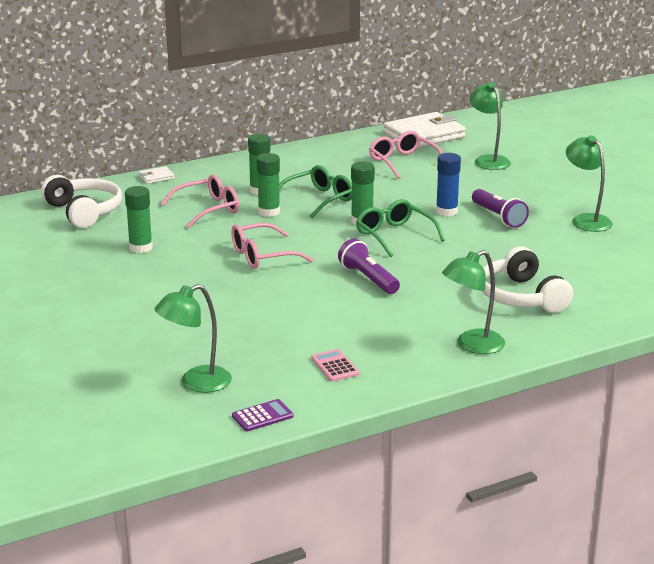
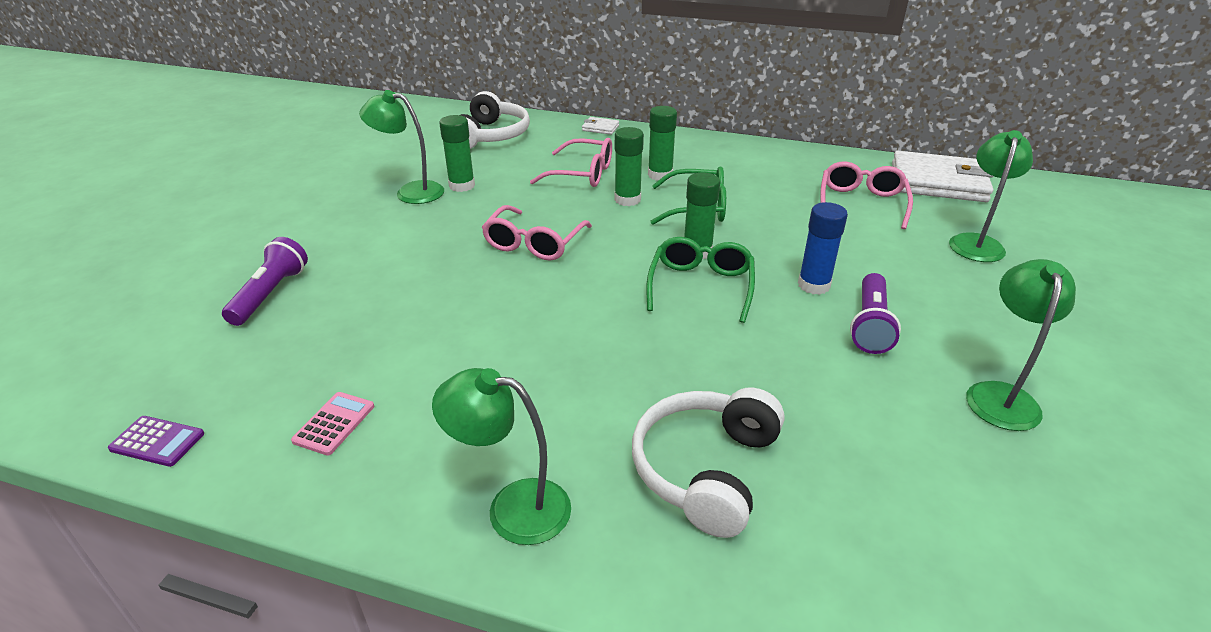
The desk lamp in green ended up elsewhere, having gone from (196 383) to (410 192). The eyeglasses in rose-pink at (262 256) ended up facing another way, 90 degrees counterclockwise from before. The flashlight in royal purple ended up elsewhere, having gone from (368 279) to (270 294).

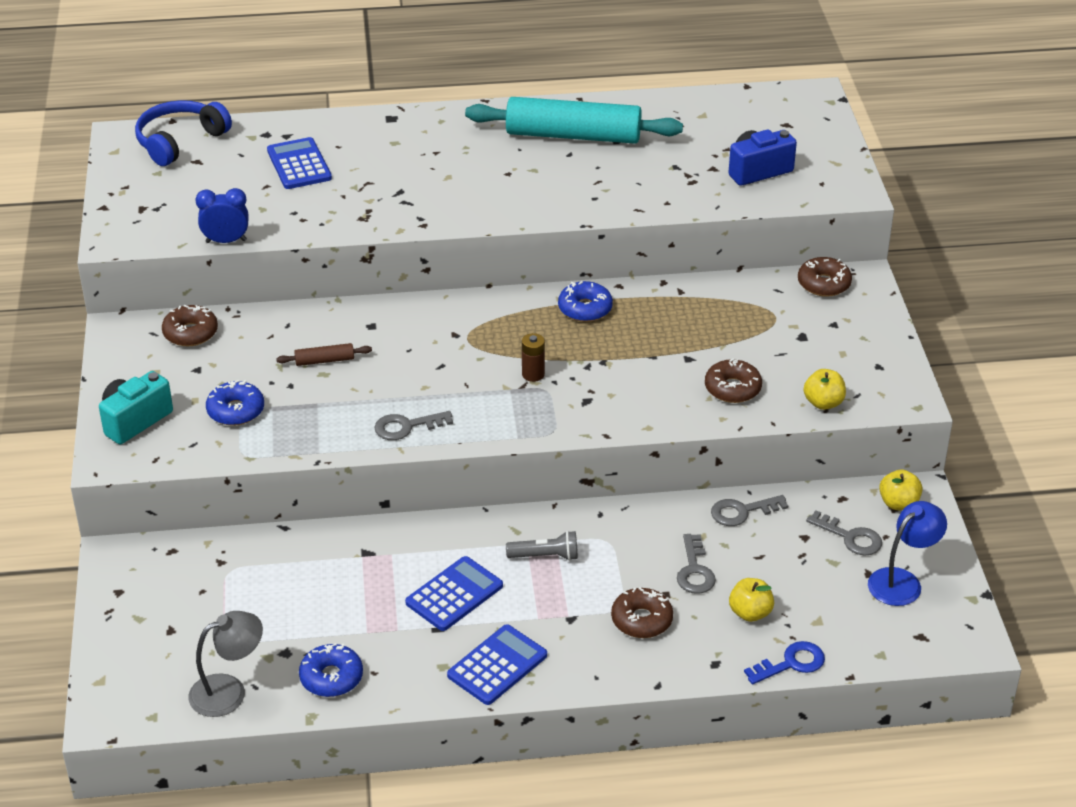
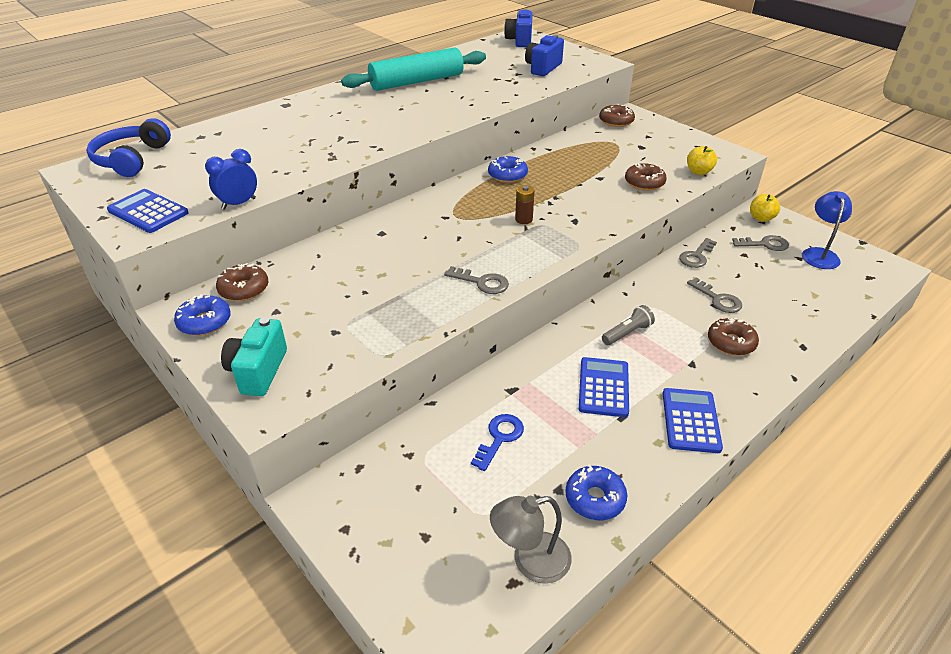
The desk lamp in grey at (229 691) ended up facing another way, 135 degrees counterclockwise from before. The doughnut in blue ended up elsewhere, having gone from (236 411) to (204 322). The calculator in blue ended up elsewhere, having gone from (299 164) to (148 212). The second view lost the dough roller in russet at (324 360). The key in grey at (406 427) ended up facing another way, 105 degrees counterclockwise from before. The second view lost the toy apple in bright yellow at (750 613). The key in blue ended up elsewhere, having gone from (791 663) to (499 438). The second view gained the compact camera in blue at (519 41).

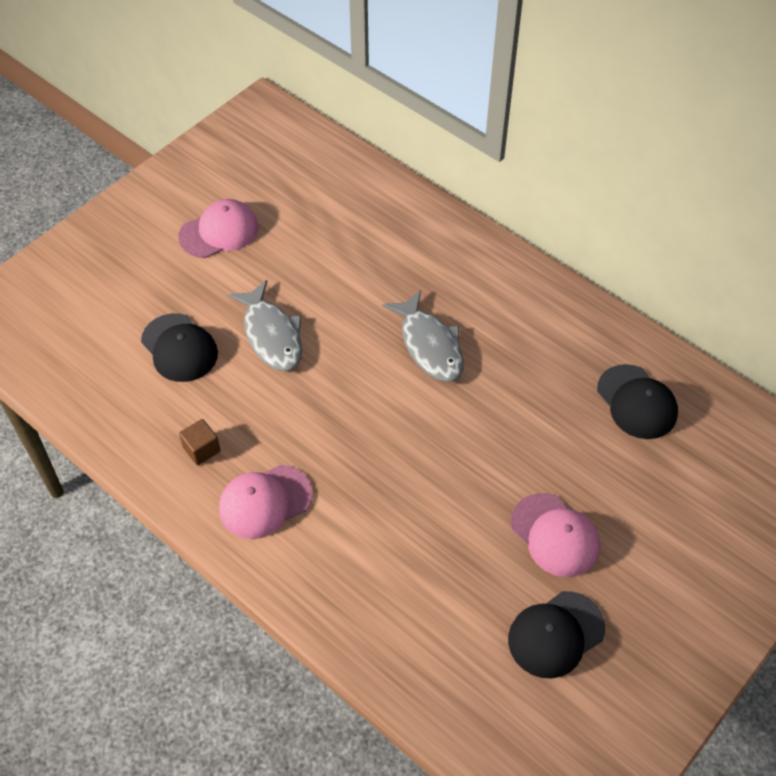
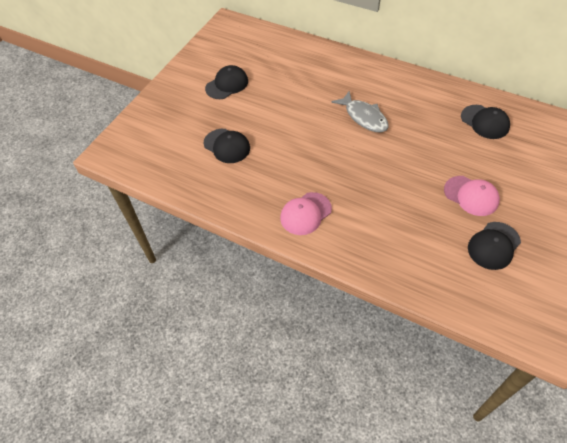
What was the cap in rose-pink at (219 232) turned into the cap in ebony at (227 84). The second view lost the solid cube in russet at (201 449). The second view lost the toy fish in grey at (271 335).

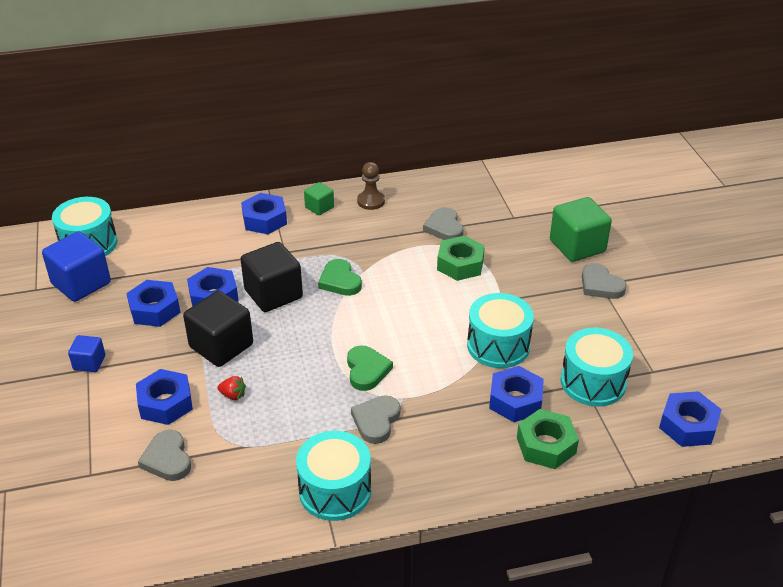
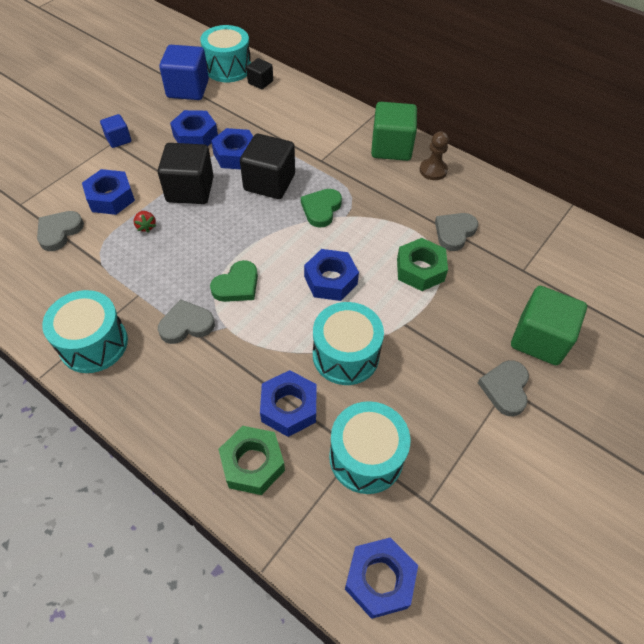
The hex nut in blue ended up elsewhere, having gone from (264 220) to (330 280). The size of the solid cube in green at (319 207) changed by a factor of 1.88. The second view gained the solid cube in ebony at (260 82).

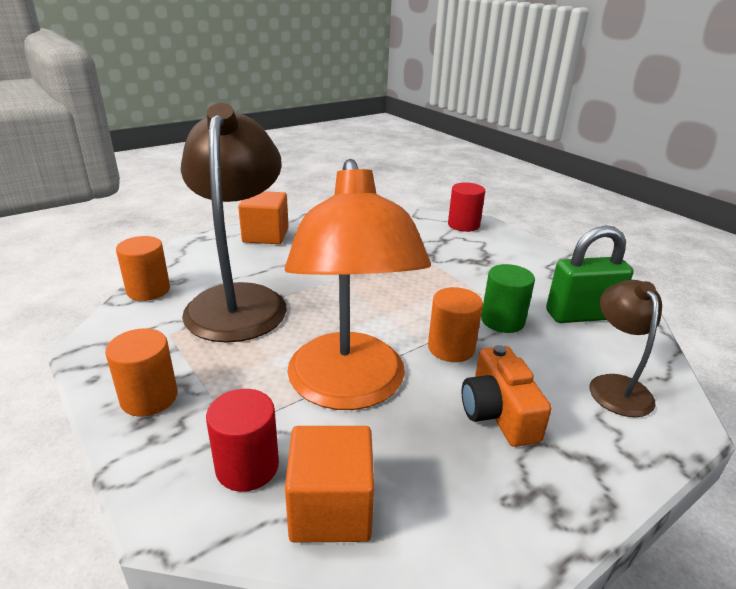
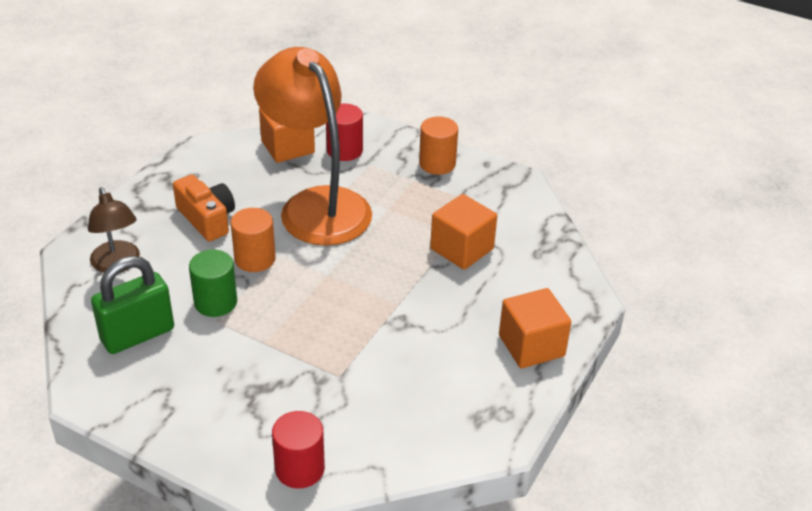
The second view lost the cylinder in bright orange at (148 290). Where the desk lamp in russet stood at (239 300), the solid cube in bright orange came to stand at (462 249).

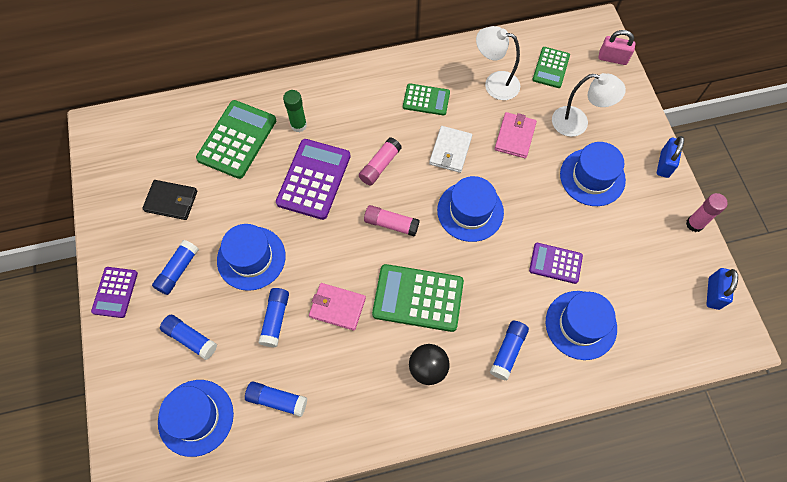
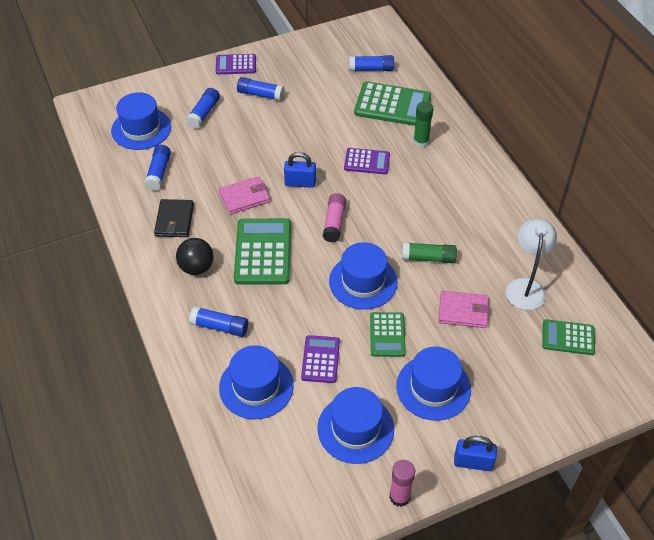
The wallet in ebony ended up elsewhere, having gone from (171 201) to (174 220). The tall hat in blue ended up elsewhere, having gone from (251 258) to (355 428). The glue in blue ended up elsewhere, having gone from (275 319) to (371 69). The size of the calculator in royal purple at (314 179) changed by a factor of 0.59. The wallet in rose-pink at (337 307) ended up facing another way, 60 degrees clockwise from before. The second view lost the glue in rose-pink at (380 165). The calculator in green ended up elsewhere, having gone from (426 100) to (387 335). Where the wallet in snow-white stood at (450 151), the glue in green came to stand at (428 258). The second view lost the desk lamp in snow-white at (577 123). The second view lost the padlock in rose-pink at (612 58). The padlock in blue ended up elsewhere, having gone from (713 293) to (300 183).

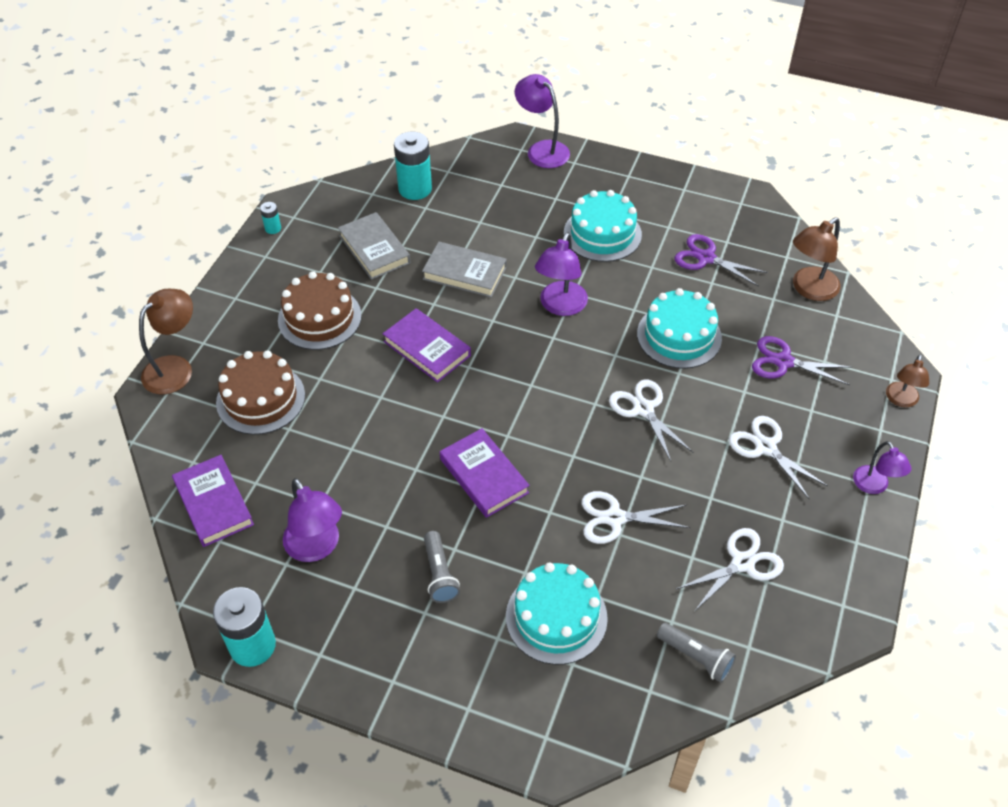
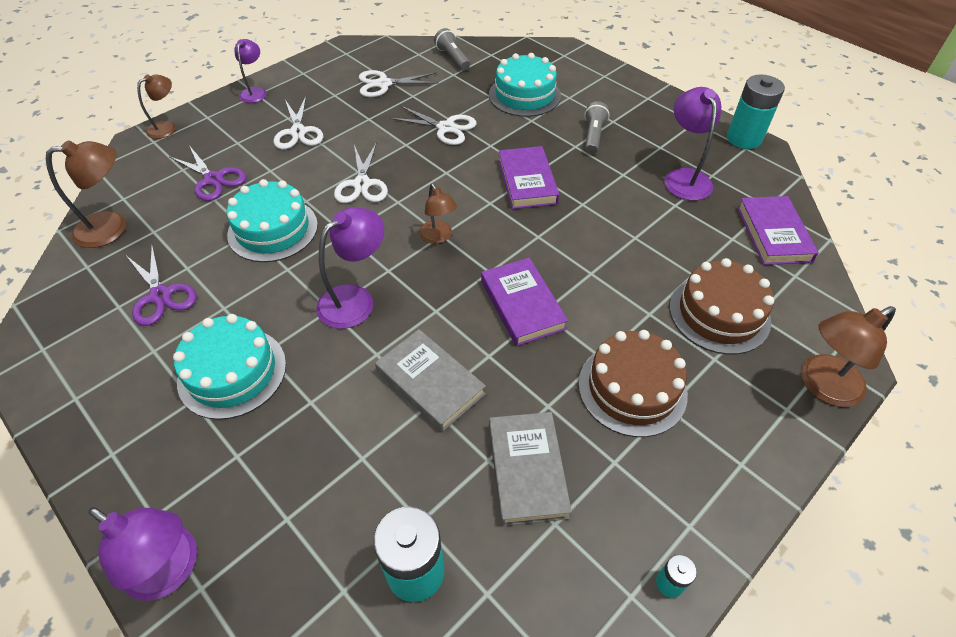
The desk lamp in royal purple at (542 150) ended up facing another way, 45 degrees counterclockwise from before. The second view gained the desk lamp in russet at (438 237).

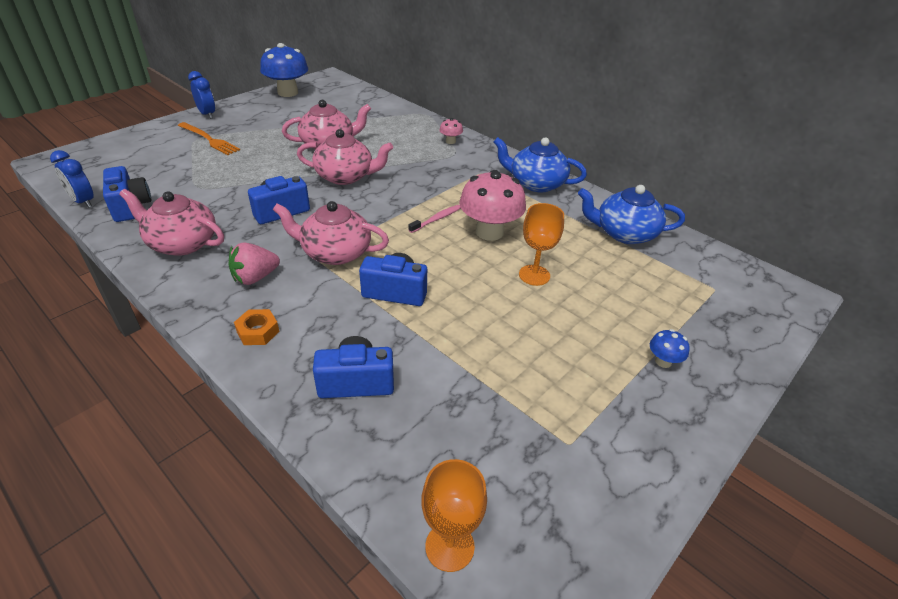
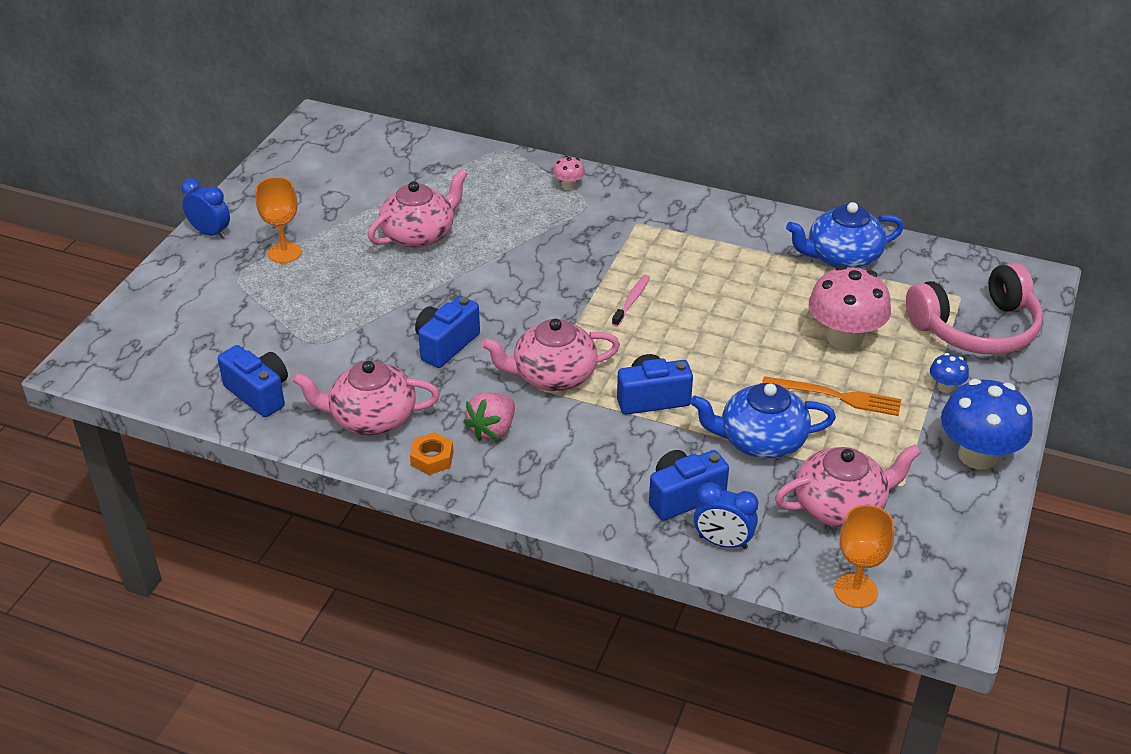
The alarm clock in blue ended up elsewhere, having gone from (83 202) to (723 542). The fork in bright orange ended up elsewhere, having gone from (209 139) to (836 396). The hex nut in bright orange ended up elsewhere, having gone from (258 331) to (432 458). The toadstool in blue ended up elsewhere, having gone from (288 93) to (977 455). The tea pot in rose-pink ended up elsewhere, having gone from (345 176) to (841 506). The toadstool in rose-pink ended up elsewhere, having gone from (489 232) to (844 338). The tea pot in blue ended up elsewhere, having gone from (536 183) to (760 441). The chalice in bright orange ended up elsewhere, having gone from (534 275) to (284 253). The second view gained the headphones in rose-pink at (976 328).

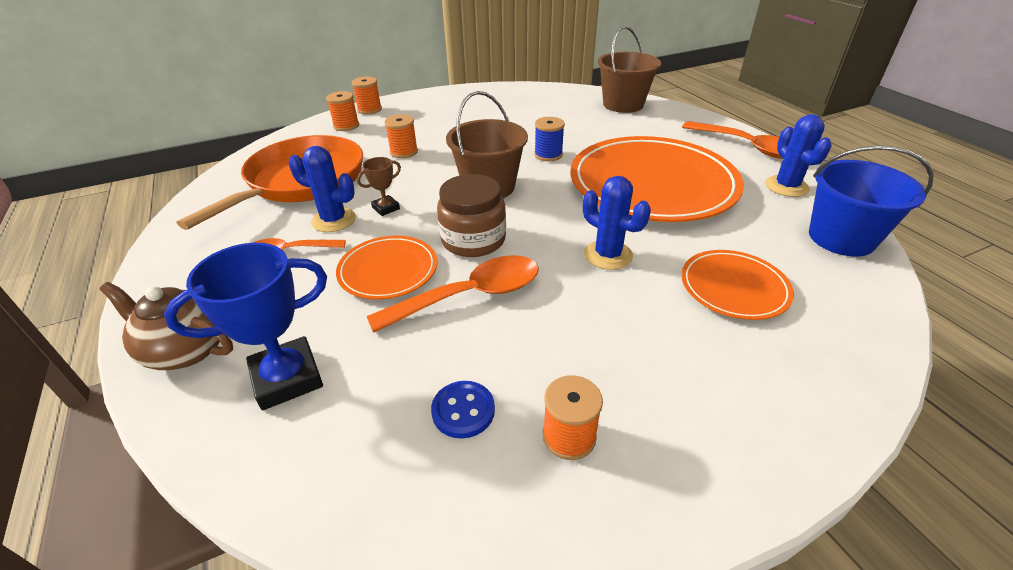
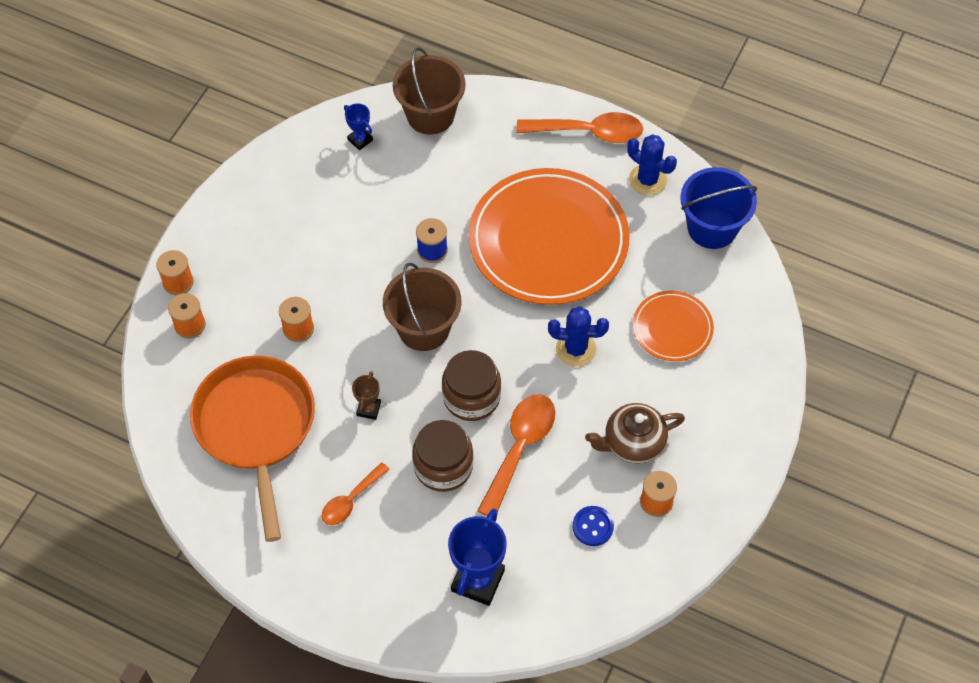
The tea pot in russet ended up elsewhere, having gone from (187 349) to (633 443). The second view lost the prickly plant in blue at (334 220). Where the dinner plate in bright orange stood at (388 270), the preserve jar in russet came to stand at (443 466). The second view gained the prize cup in blue at (360 140).

